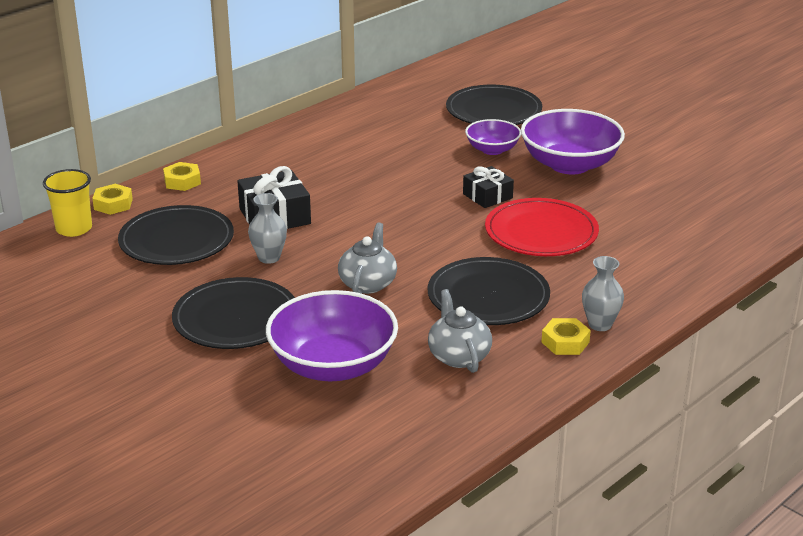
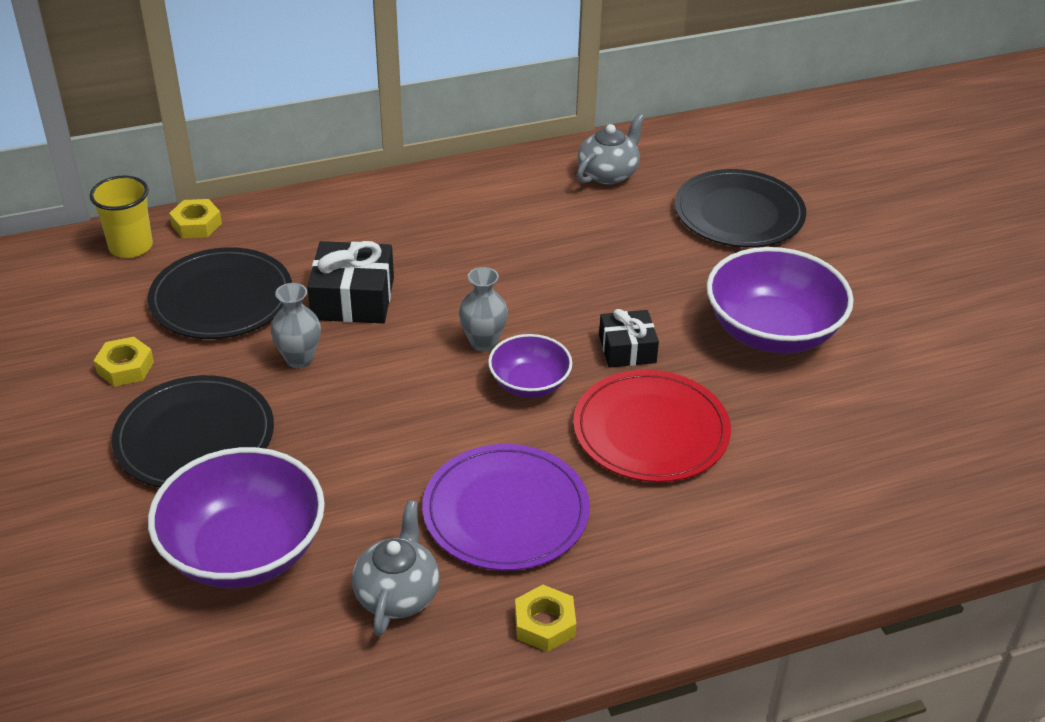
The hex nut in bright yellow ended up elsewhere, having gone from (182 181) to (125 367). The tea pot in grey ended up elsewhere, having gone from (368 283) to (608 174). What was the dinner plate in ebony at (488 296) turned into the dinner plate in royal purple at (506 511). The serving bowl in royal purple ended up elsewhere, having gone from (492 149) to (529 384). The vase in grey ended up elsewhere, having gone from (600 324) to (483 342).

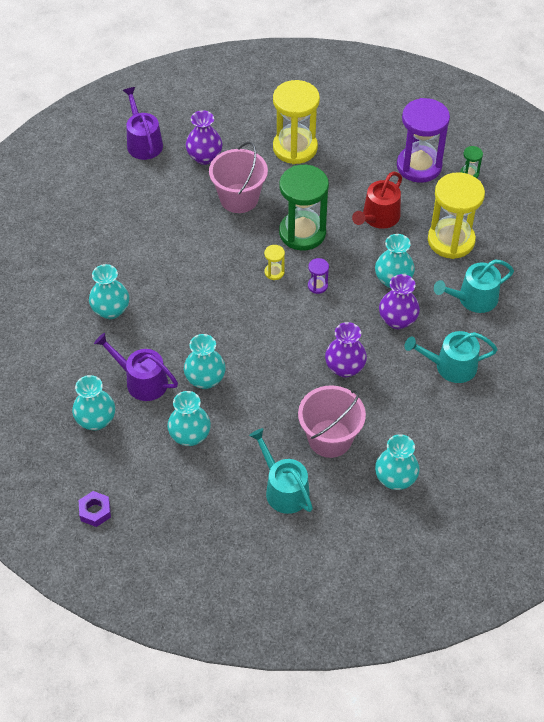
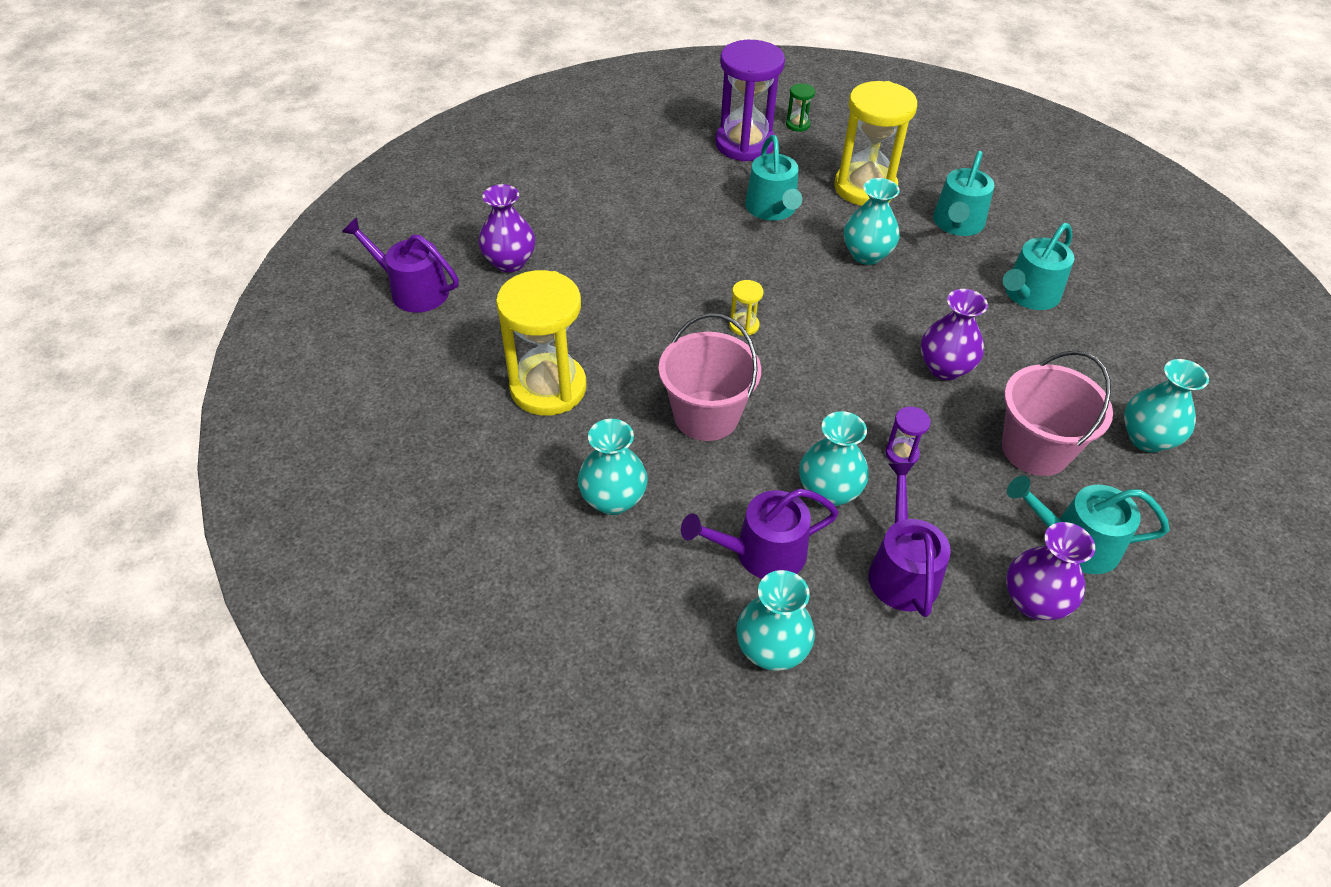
The second view lost the hex nut in royal purple at (95 511). Where the vase in turquoise stood at (190 436), the watering can in royal purple came to stand at (901 570). The sand bucket in rose-pink ended up elsewhere, having gone from (239 198) to (706 416). The sandglass in bright yellow ended up elsewhere, having gone from (295 148) to (548 388). The second view lost the sandglass in green at (302 233). The sandglass in royal purple ended up elsewhere, having gone from (317 286) to (902 454). What was the watering can in red at (378 217) turned into the watering can in turquoise at (772 209). The vase in royal purple ended up elsewhere, having gone from (397 320) to (1034 601).

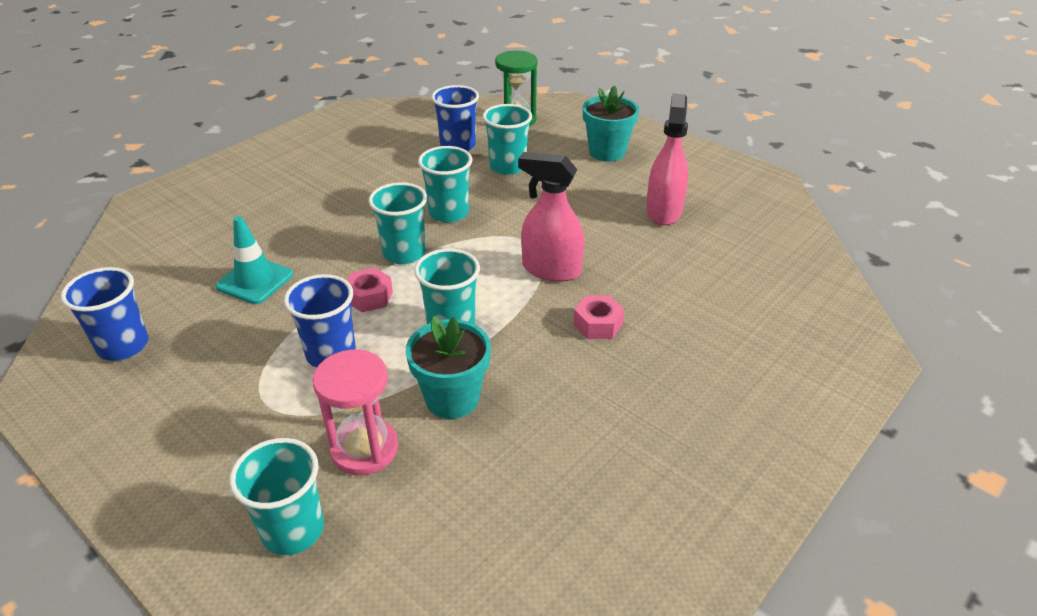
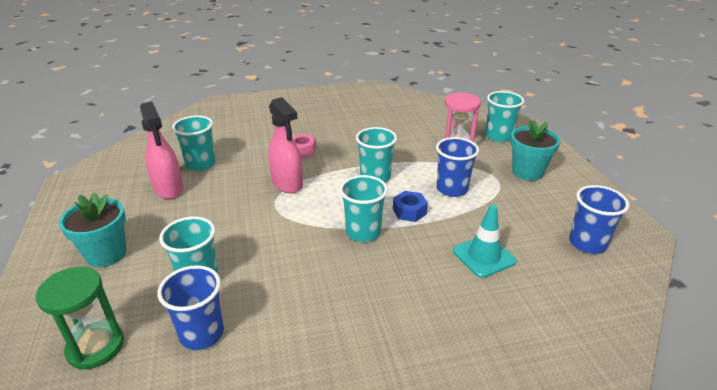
What was the hex nut in rose-pink at (369 297) turned into the hex nut in blue at (409 211). The plant pot in turquoise ended up elsewhere, having gone from (452 398) to (527 172). The cup in turquoise ended up elsewhere, having gone from (448 213) to (200 164). The spray cleaner in rose-pink at (663 211) ended up facing another way, 75 degrees counterclockwise from before.

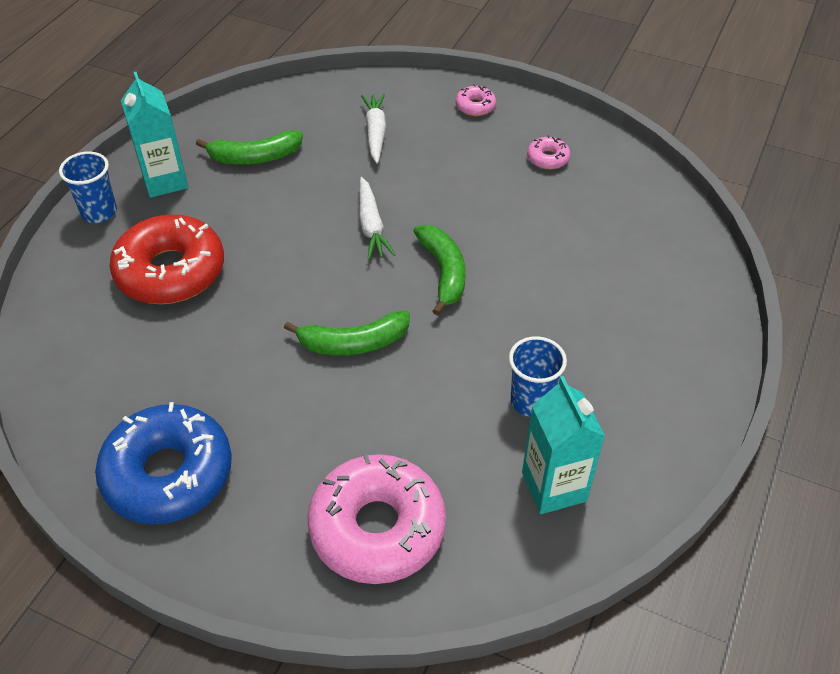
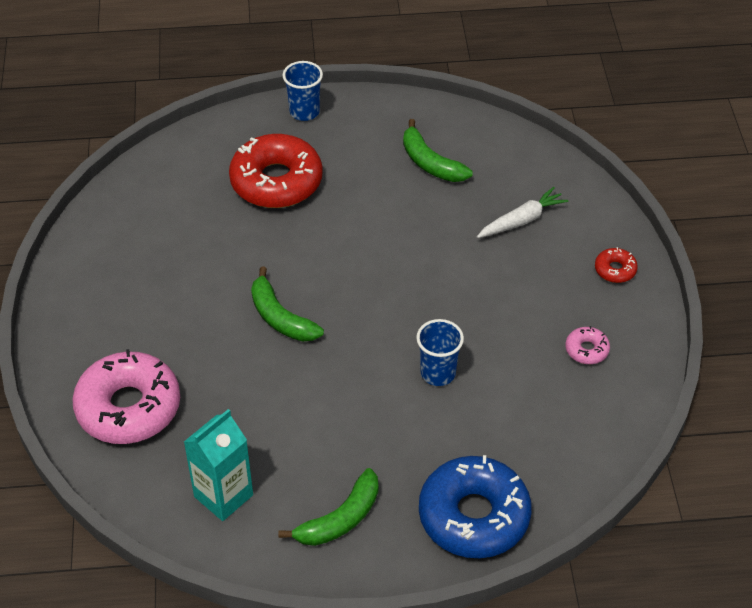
The doughnut in blue ended up elsewhere, having gone from (168 474) to (474 516). The second view lost the carton in turquoise at (165 181). The second view lost the toy carrot in snow-white at (371 226). The banana fruit in green ended up elsewhere, having gone from (443 272) to (340 519). What was the doughnut in rose-pink at (475 106) turned into the doughnut in red at (615 270). The cup in blue ended up elsewhere, having gone from (531 401) to (438 373).

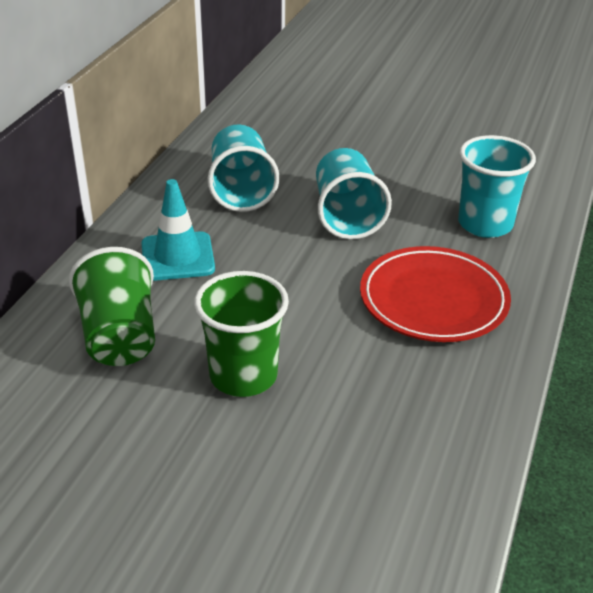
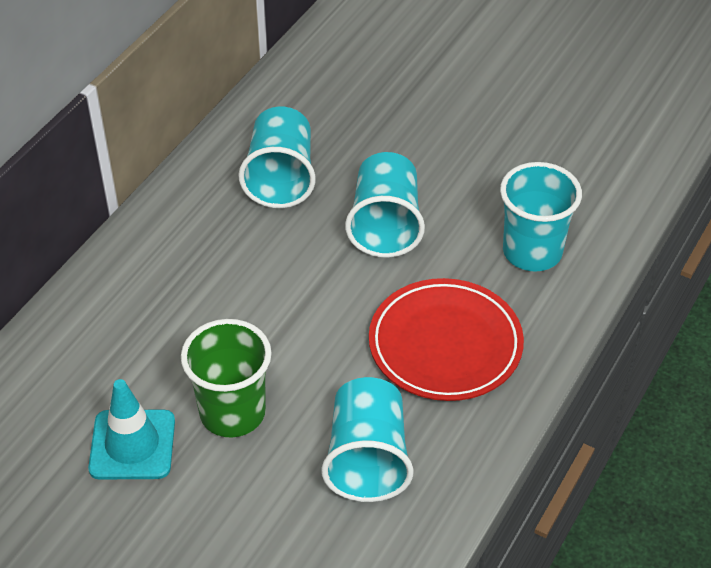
The second view lost the cup in green at (119 336). The safety cone in turquoise ended up elsewhere, having gone from (177 257) to (132 445). The second view gained the cup in turquoise at (367 459).

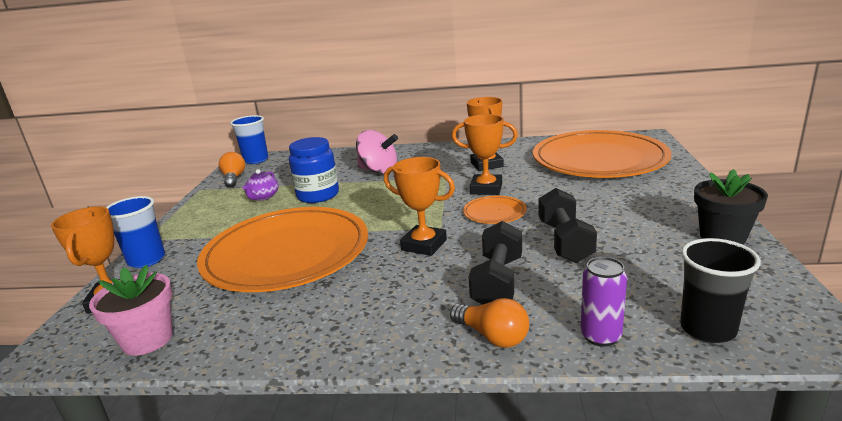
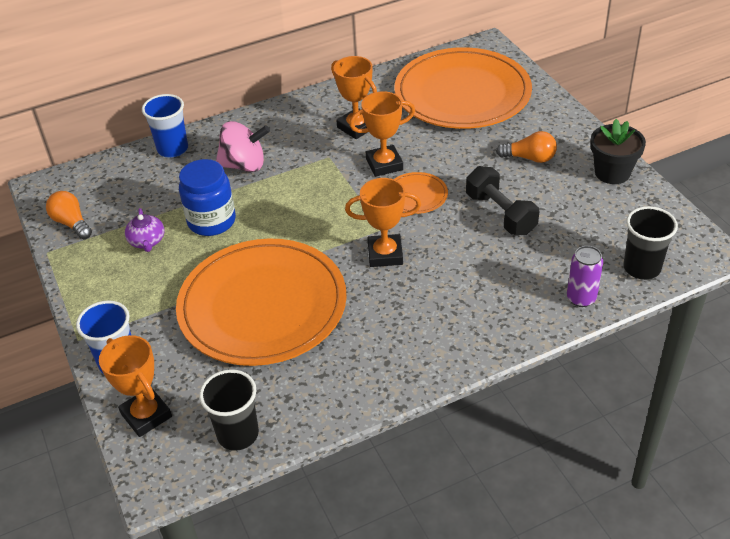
Where the plant pot in rose-pink stood at (147 339), the cup in ebony came to stand at (238 434). The cup in blue ended up elsewhere, having gone from (256 160) to (173 149). The bulb in bright orange ended up elsewhere, having gone from (492 336) to (529 158). The second view lost the hand weight in ebony at (497 282).

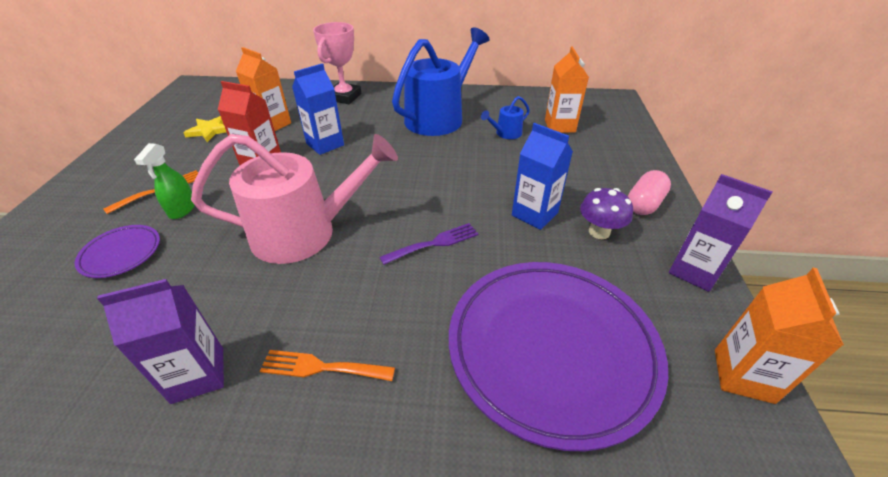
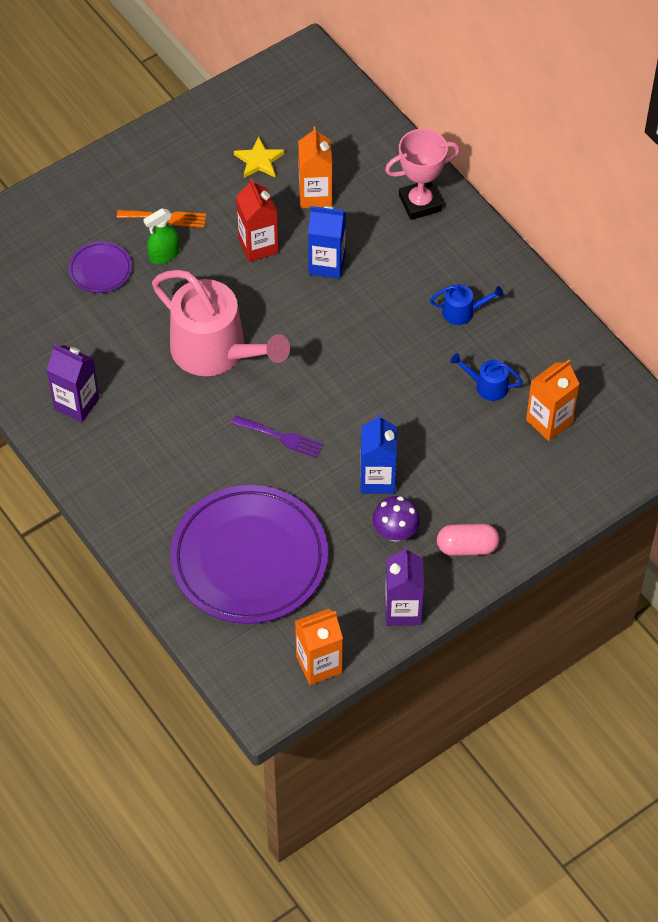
The second view lost the fork in bright orange at (321 367). The size of the watering can in blue at (438 117) changed by a factor of 0.43.

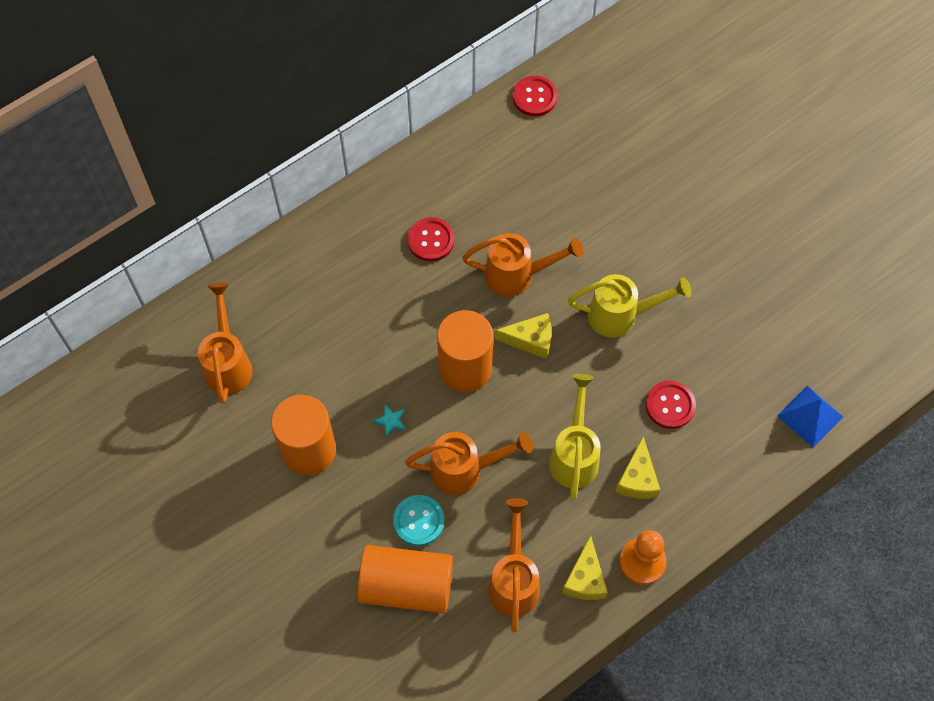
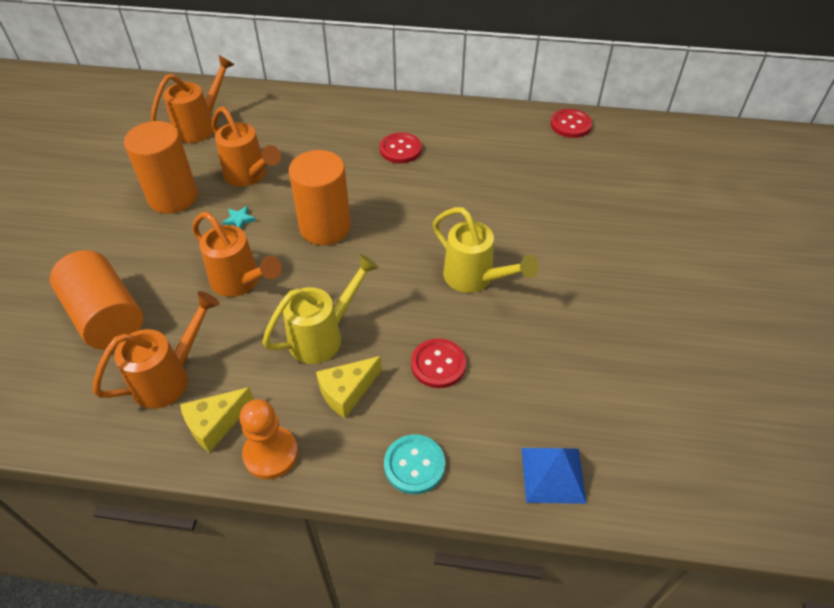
The button in turquoise ended up elsewhere, having gone from (418 521) to (414 465). The watering can in bright orange ended up elsewhere, having gone from (518 275) to (249 176). The second view lost the cheese in bright yellow at (530 340).

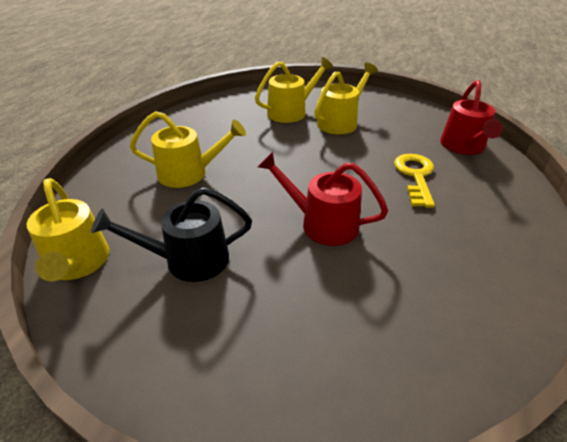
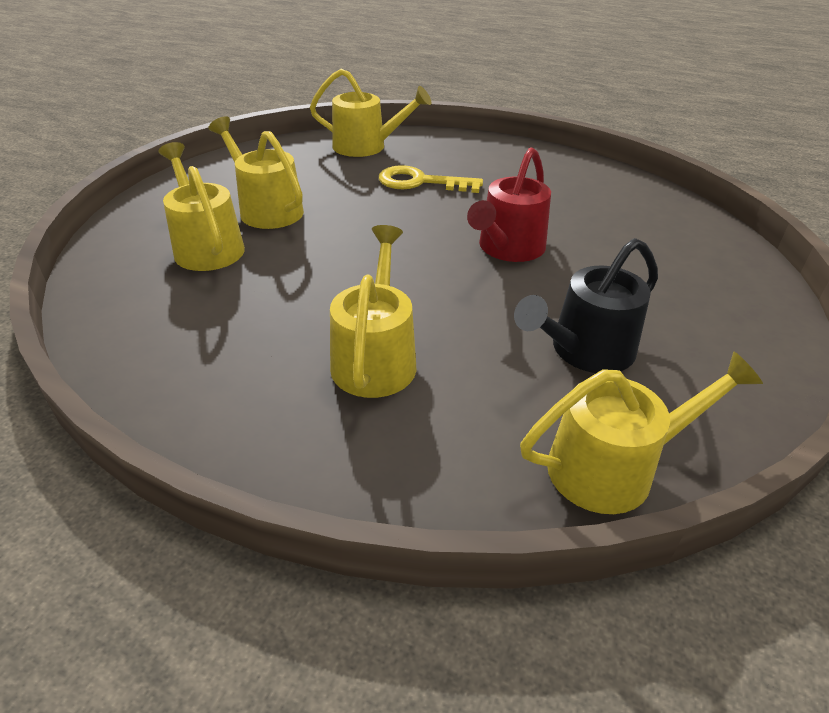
The watering can in ebony at (188 260) ended up facing another way, 60 degrees clockwise from before. What was the watering can in red at (464 146) turned into the watering can in bright yellow at (366 147).

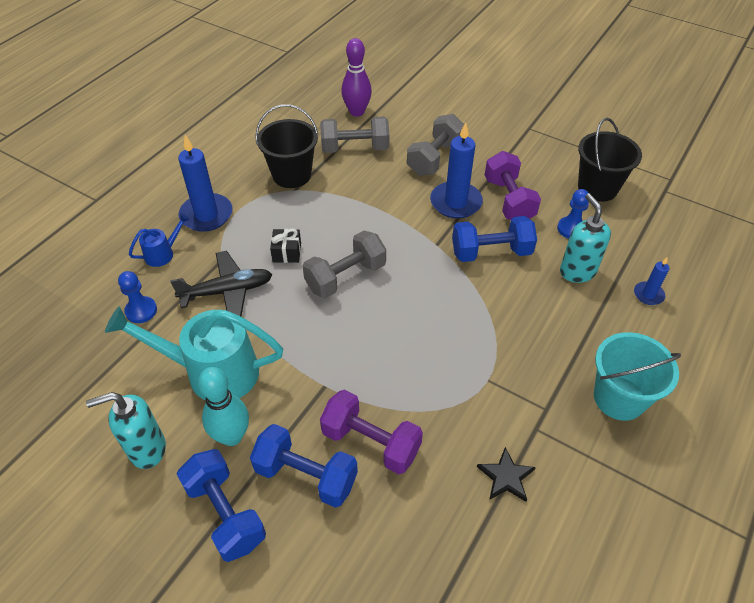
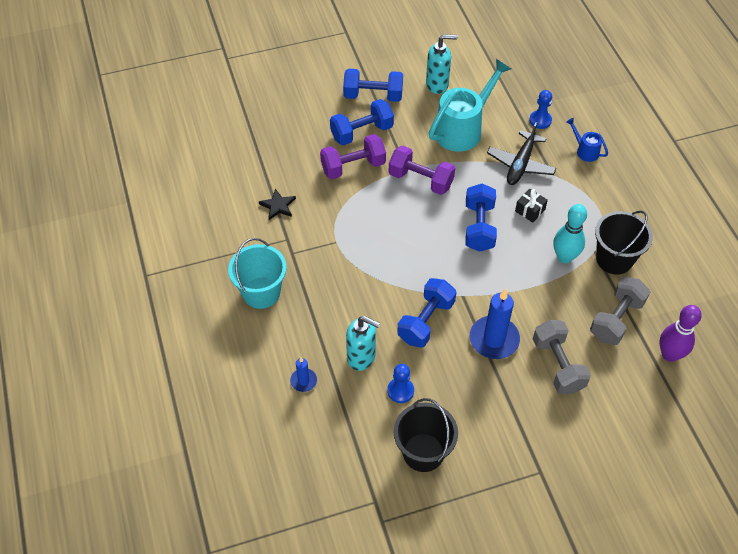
The soap pump in turquoise at (147 449) ended up facing another way, 60 degrees clockwise from before. The watering can in blue at (163 253) ended up facing another way, 135 degrees clockwise from before. The second view lost the candle in blue at (206 215). The bowling pin in turquoise ended up elsewhere, having gone from (232 436) to (564 257). What was the hand weight in grey at (346 277) turned into the hand weight in blue at (479 227). The hand weight in royal purple ended up elsewhere, having gone from (508 200) to (420 180).

